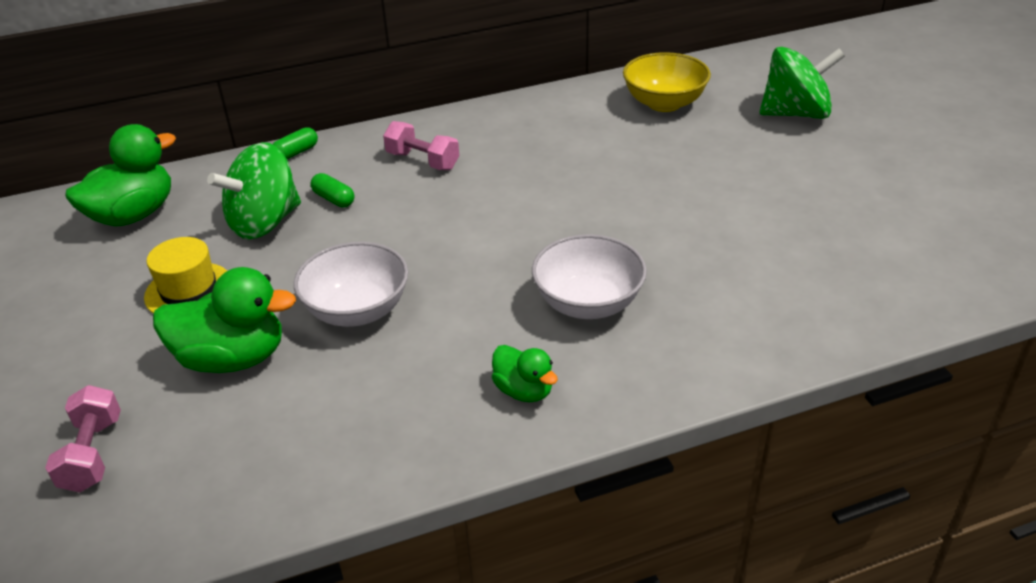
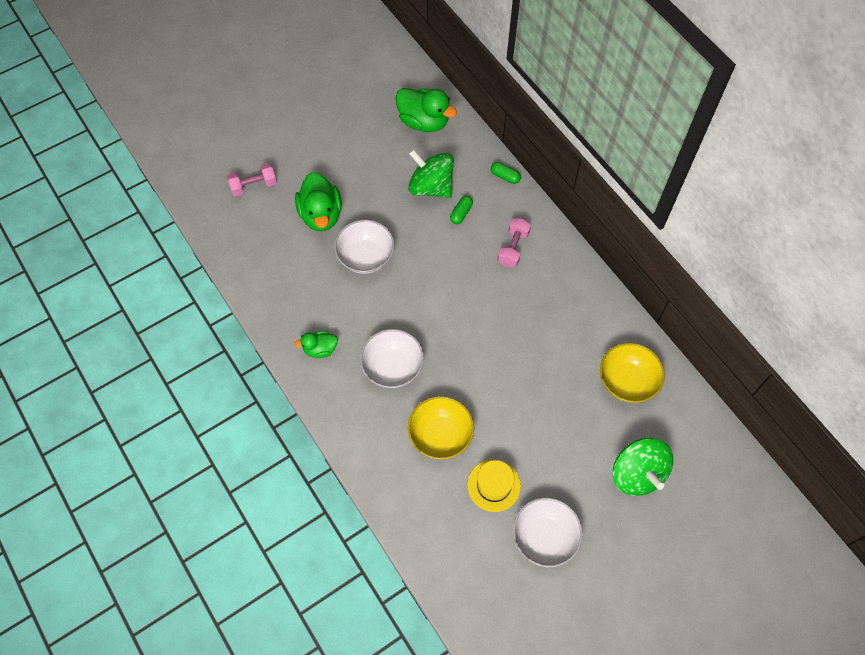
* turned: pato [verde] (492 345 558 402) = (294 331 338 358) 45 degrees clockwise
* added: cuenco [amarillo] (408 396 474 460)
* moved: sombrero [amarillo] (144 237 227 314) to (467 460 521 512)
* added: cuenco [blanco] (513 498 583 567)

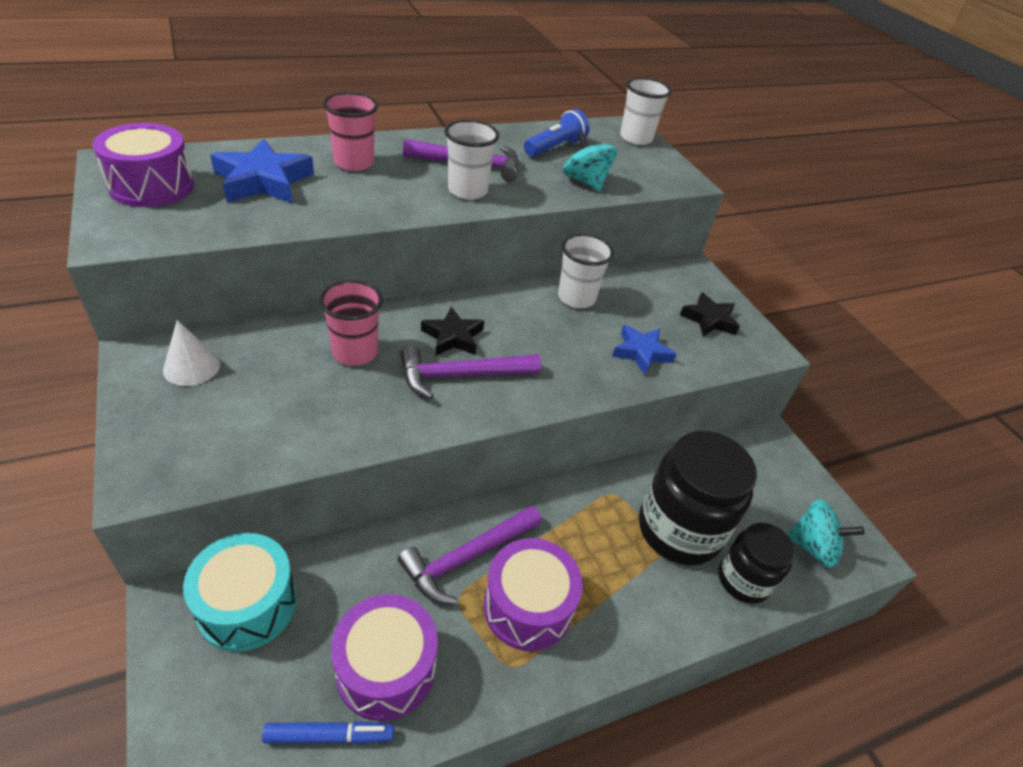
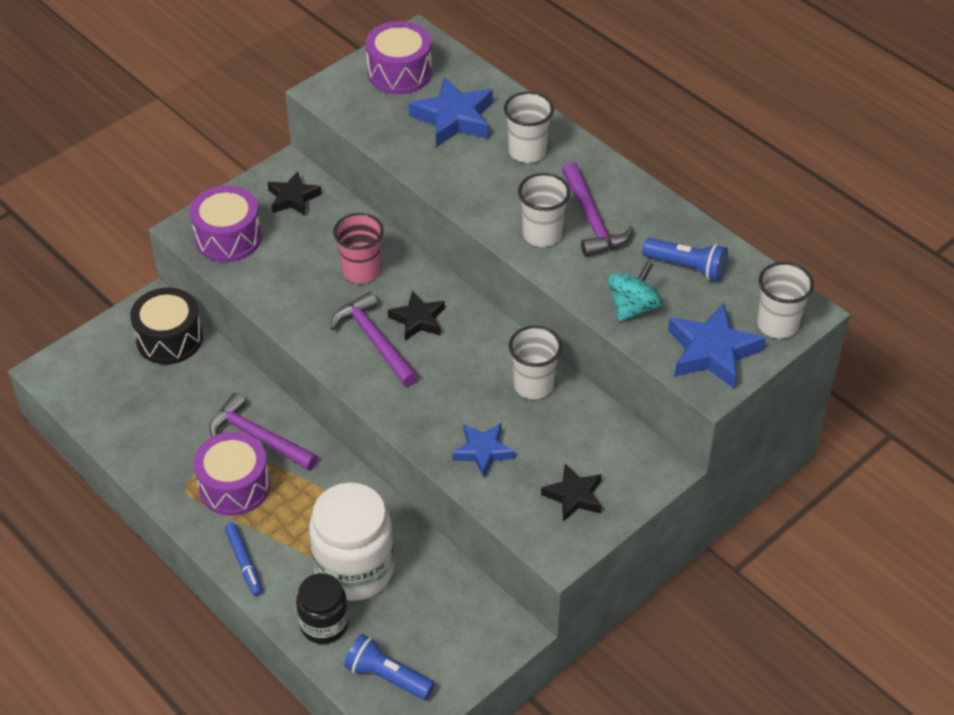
* recoloured: tambor [turquesa] (183 533 297 652) to tambor [negro] (130 287 203 364)
* moved: tambor [morado] (331 594 438 721) to (190 186 262 262)
* moved: rotulador [azul] (262 721 394 744) to (225 523 263 596)
* replaced: cono [blanco] (163 320 220 386) to estrella [negro] (267 171 322 216)
* recoloured: tarro [negro] (639 431 757 565) to tarro [blanco] (309 483 394 601)
* replaced: peonza [turquesa] (787 499 864 568) to lámpara de mano [azul] (344 634 435 700)
* recoloured: vaso [rosa] (323 92 378 171) to vaso [blanco] (504 92 554 163)
* added: estrella [azul] (668 303 766 389)

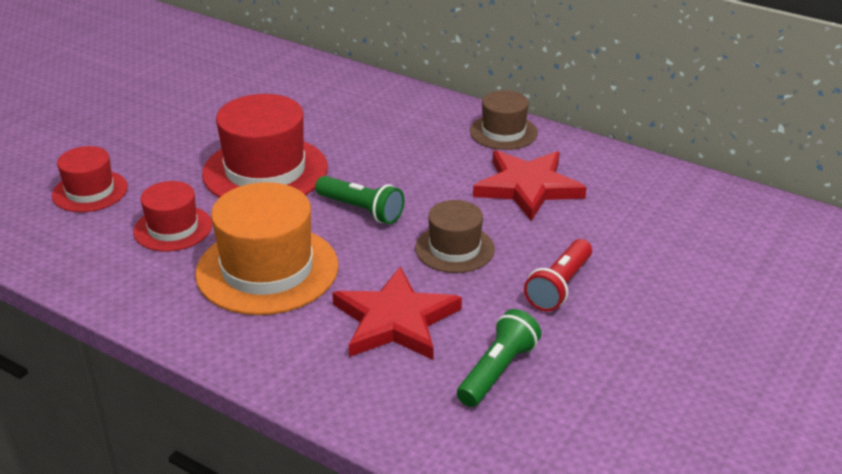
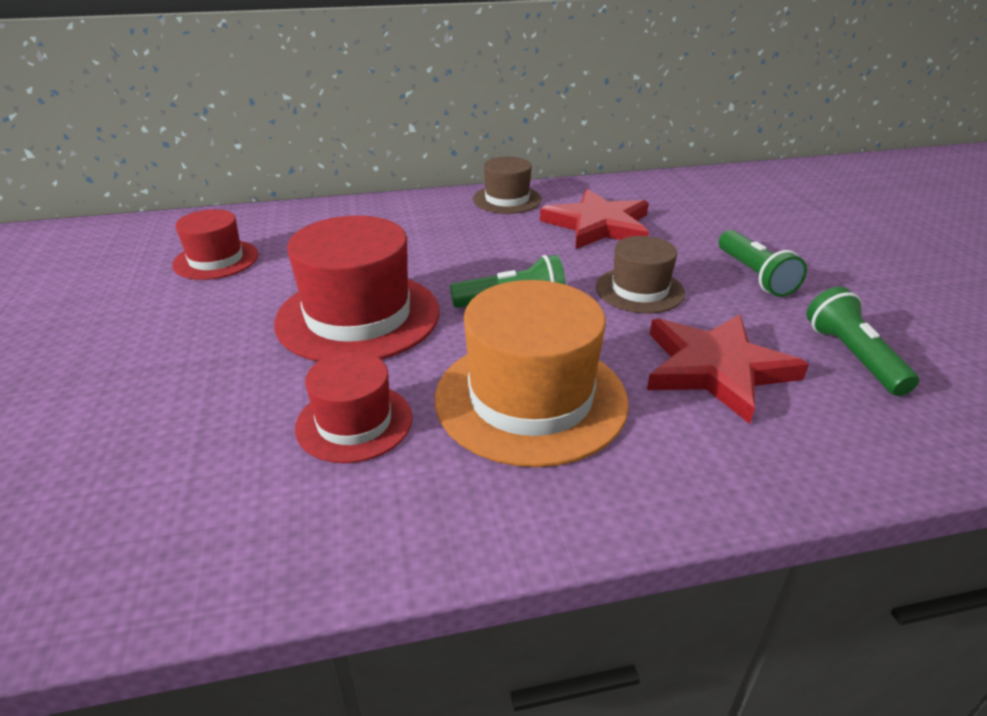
* moved: sombrero [rojo] (52 146 128 212) to (172 209 259 280)
* recoloured: lámpara de mano [rojo] (524 239 592 312) to lámpara de mano [verde] (719 230 807 297)

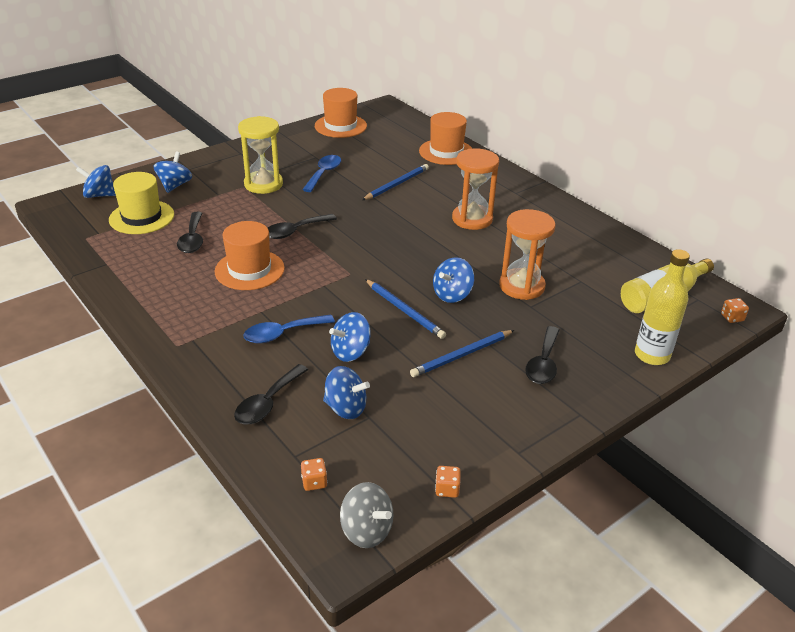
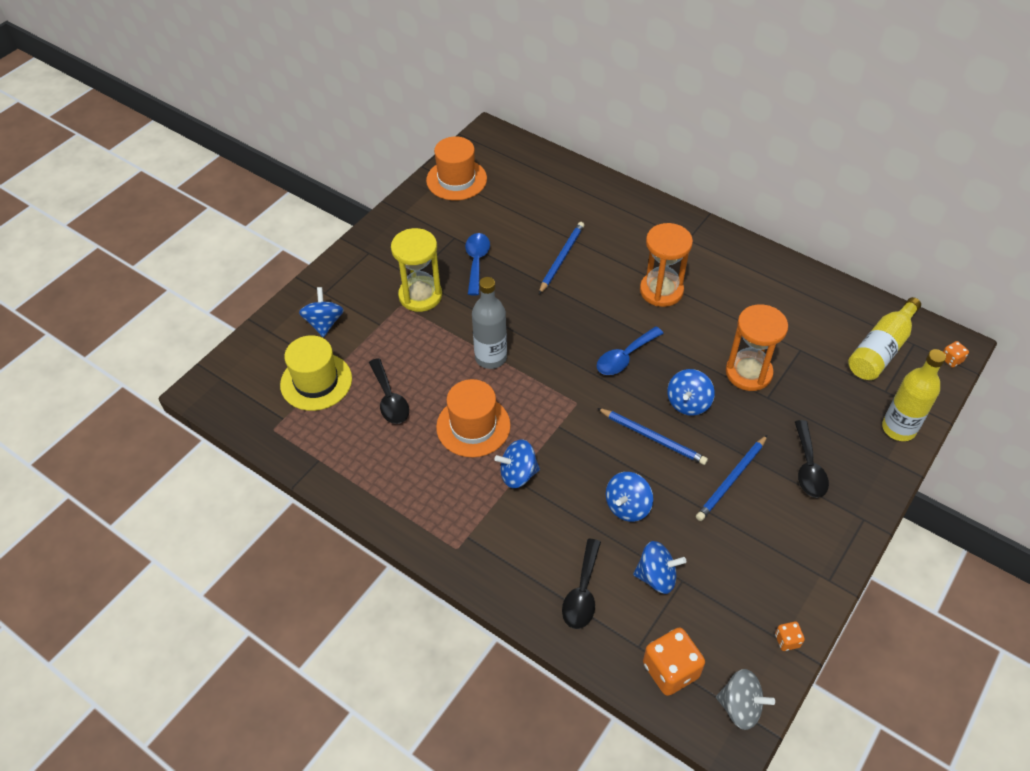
* replaced: cuchara [negro] (268 214 337 239) to botella [gris] (472 277 507 369)
* moved: peonza [azul] (76 165 116 198) to (495 439 540 488)
* moved: cuchara [azul] (243 314 335 344) to (597 327 664 375)
* resized: dado [naranja] (301 458 327 491) = (643 627 705 696) x2.06
* removed: sombrero [naranja] (419 112 473 165)

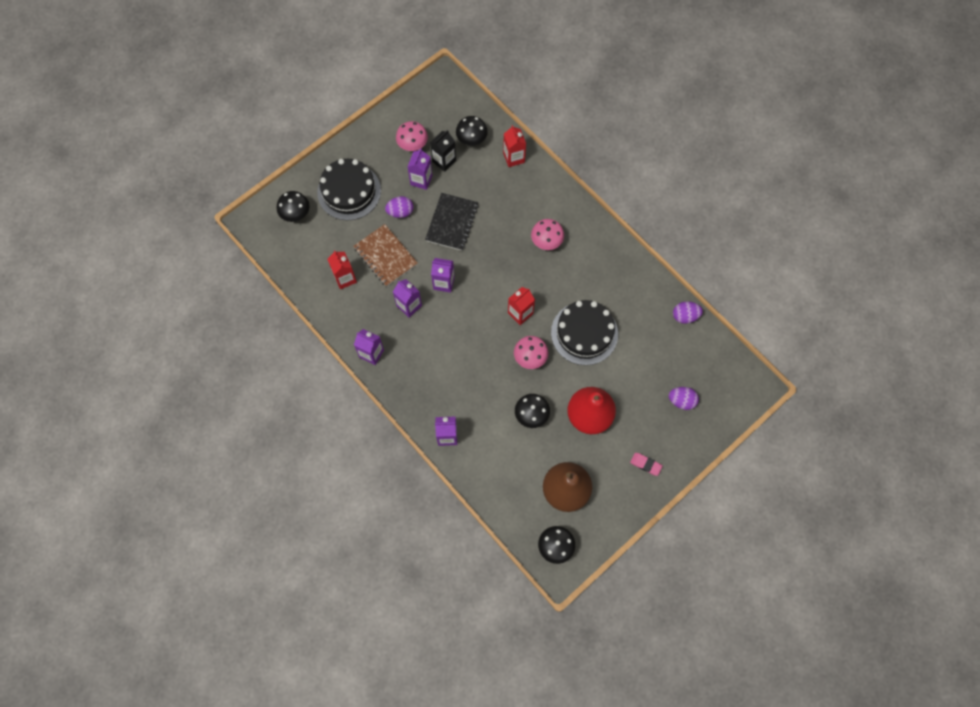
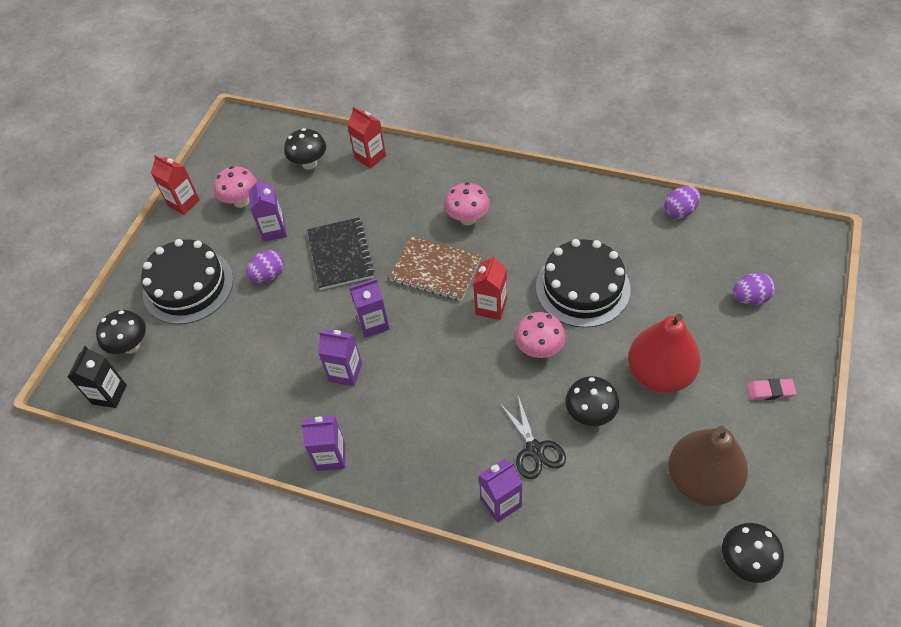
* moved: cartón de leche [negro] (430 130 456 172) to (68 346 127 408)
* moved: cartón de leche [rojo] (327 250 357 289) to (151 155 200 215)
* moved: cuaderno [marrón] (353 224 418 287) to (389 236 481 301)
* added: tijeras [negro] (499 396 566 479)

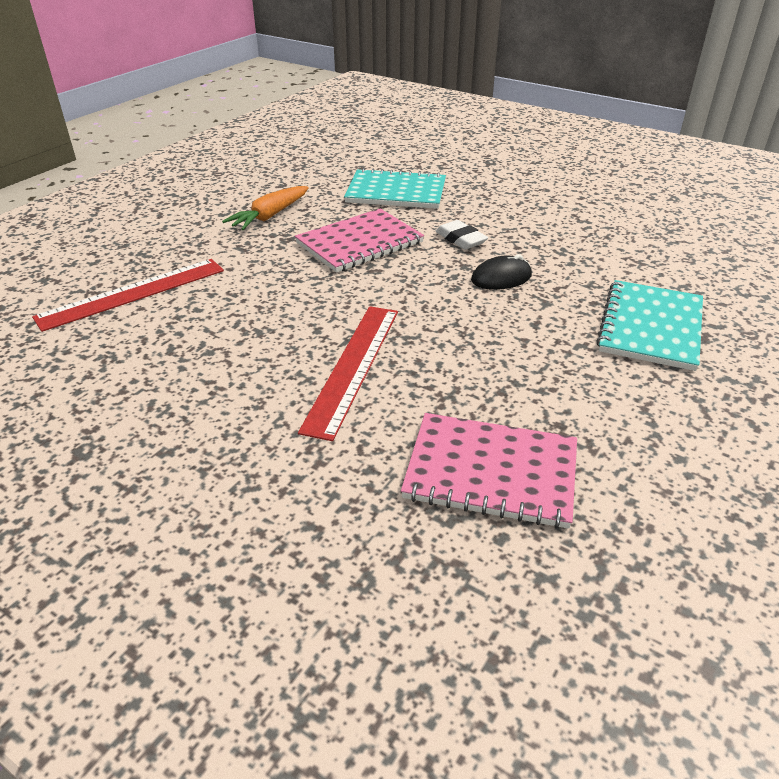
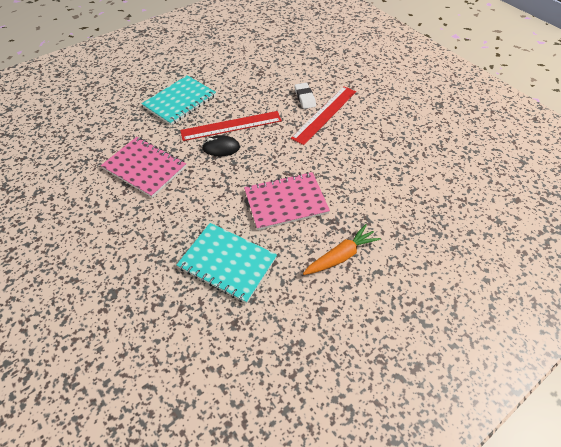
* moved: cuaderno [rosa] (401 413 577 529) to (101 137 186 198)
* moved: regla [rojo] (32 259 224 332) to (180 111 282 141)
* moved: goma de borrar [blanco] (435 220 488 250) to (295 83 316 109)

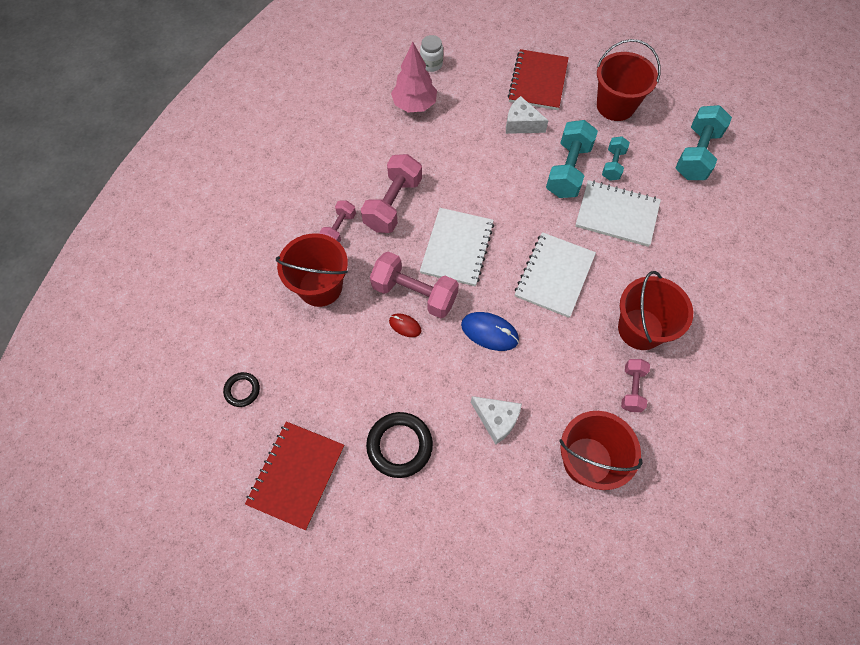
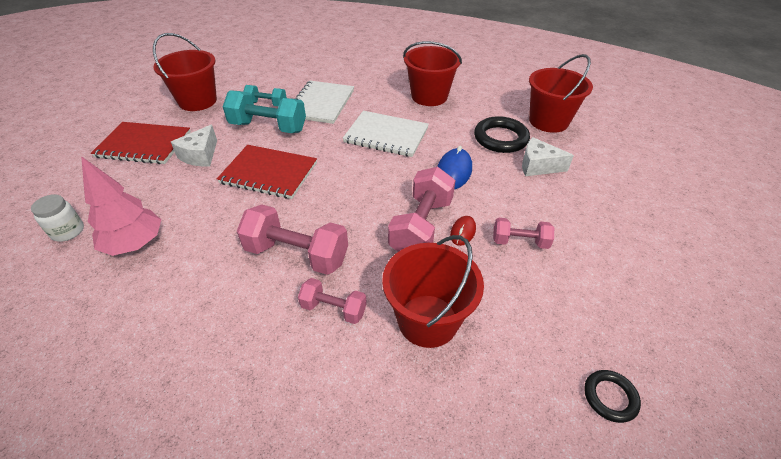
* moved: cuaderno [rojo] (245 422 344 530) to (217 145 317 199)
* moved: anillo [negro] (366 412 433 478) to (474 116 530 153)
* moved: mancuerna [rosa] (621 359 650 412) to (493 218 554 249)
* turned: queso [blanco] (471 396 522 445) = (522 137 574 176) 105 degrees counterclockwise
* removed: cuaderno [blanco] (420 208 494 286)
* removed: mancuerna [turquesa] (676 105 732 180)

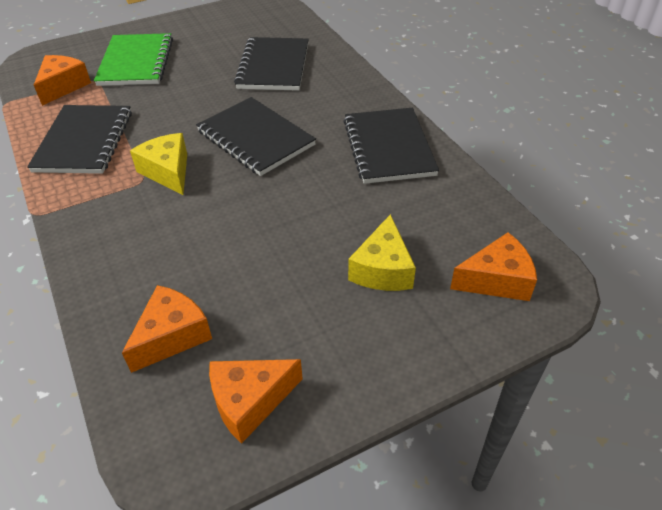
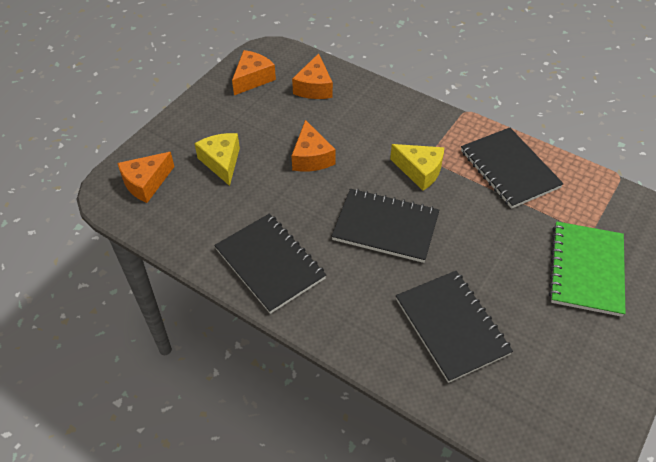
* moved: queso [naranja] (34 55 91 106) to (291 120 336 172)
* turned: cuaderno [verde] (94 33 173 86) = (549 221 626 317) 45 degrees clockwise

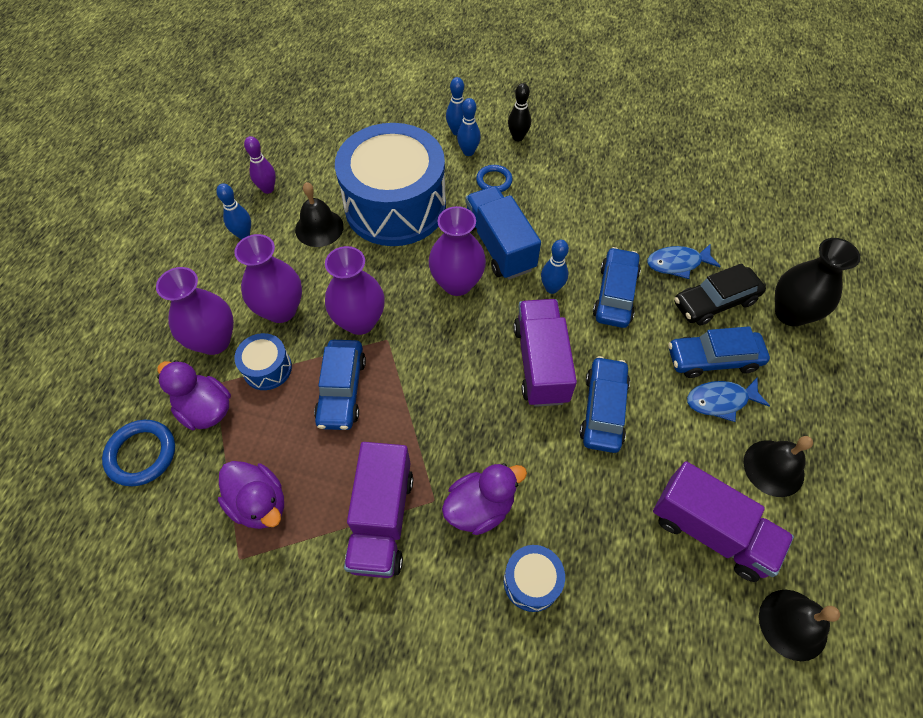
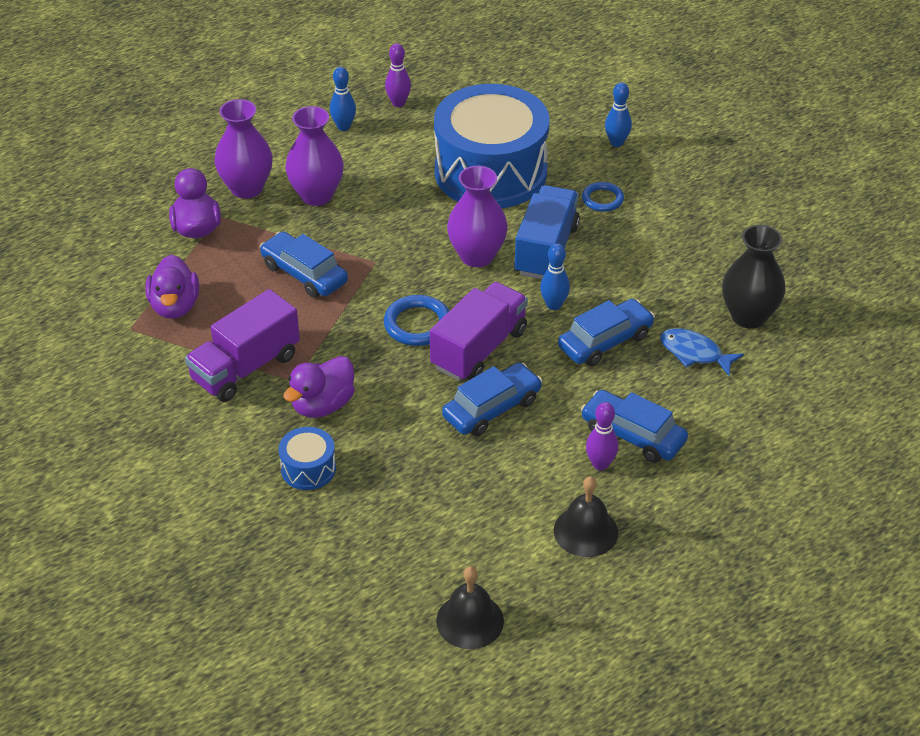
* turned: coche [azul] (314 340 366 430) = (260 231 348 298) 90 degrees clockwise
* turned: pato [morado] (442 463 527 535) = (283 356 355 418) 120 degrees clockwise
* moved: anillo [azul] (102 420 175 486) to (384 295 449 346)
* replaced: pez [azul] (687 378 770 422) to bolo [morado] (586 402 618 470)
* moved: florero [negro] (775 238 860 326) to (722 225 786 329)
* removed: tambor [azul] (234 333 292 390)
* removed: campana [negro] (295 182 344 247)
* removed: florero [morado] (325 246 385 335)
* removed: bolo [azul] (457 98 481 156)
* removed: bolo [negro] (508 83 531 141)
* removed: camión [morado] (653 461 794 582)
* removed: coche [negro] (674 263 766 326)

